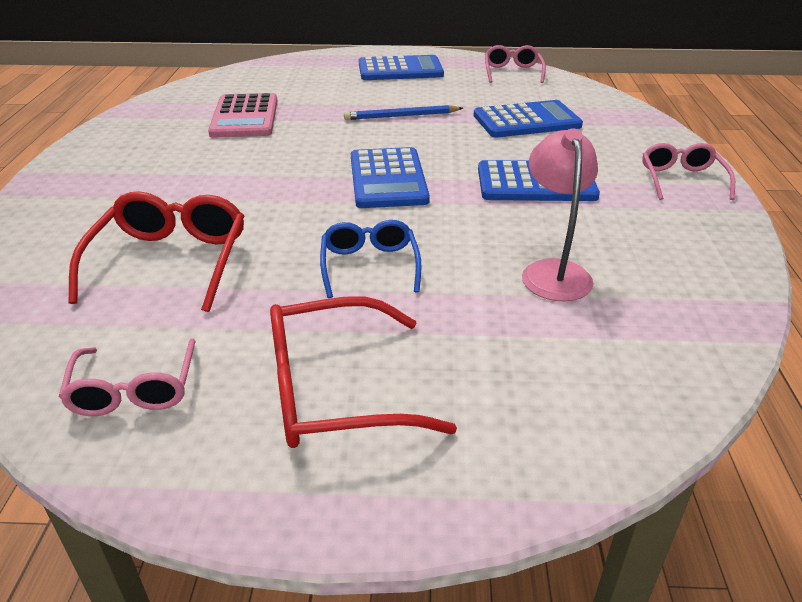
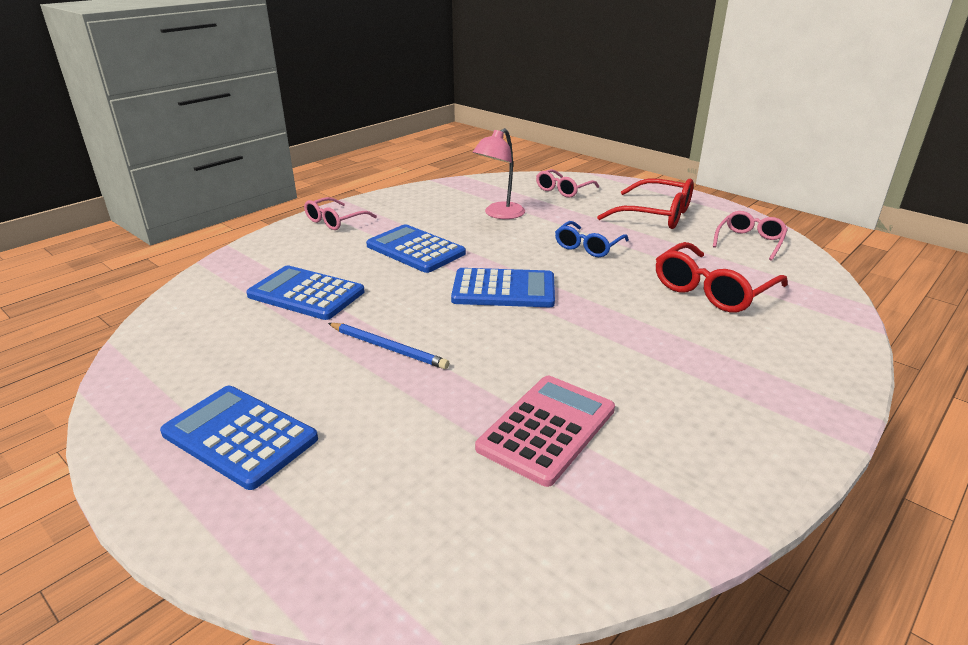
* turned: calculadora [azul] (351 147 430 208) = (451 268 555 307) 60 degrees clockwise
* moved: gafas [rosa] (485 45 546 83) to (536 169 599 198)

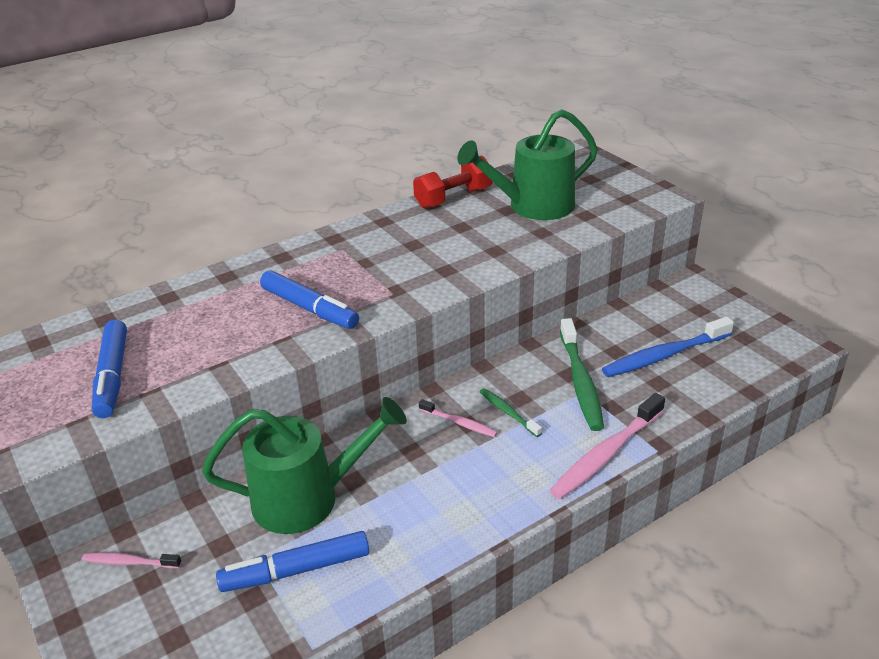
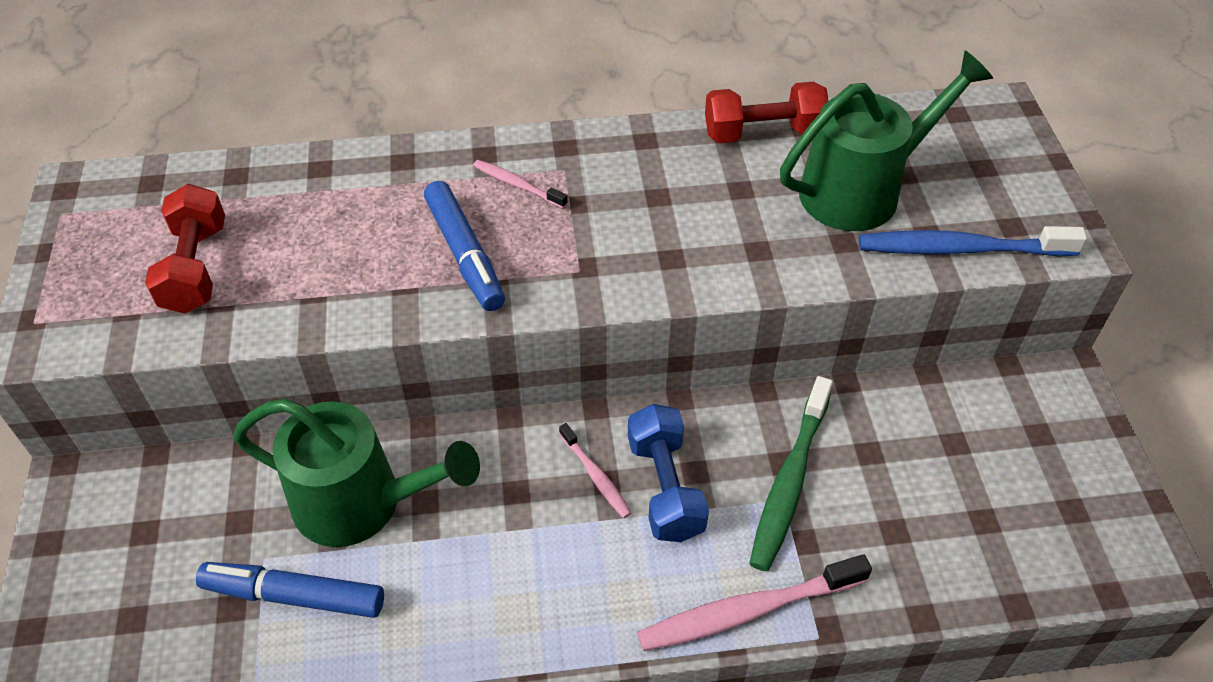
* replaced: rotulador [azul] (92 320 127 418) to mancuerna [rojo] (145 184 225 314)
* moved: cepillo de dientes [rosa] (82 553 182 568) to (473 160 568 208)
* replaced: cepillo de dientes [verde] (480 388 542 437) to mancuerna [azul] (628 404 709 542)
* turned: regadera [verde] (457 109 598 220) = (780 51 993 231) 150 degrees clockwise
* moved: cepillo de dientes [azul] (602 317 734 377) to (859 226 1087 257)

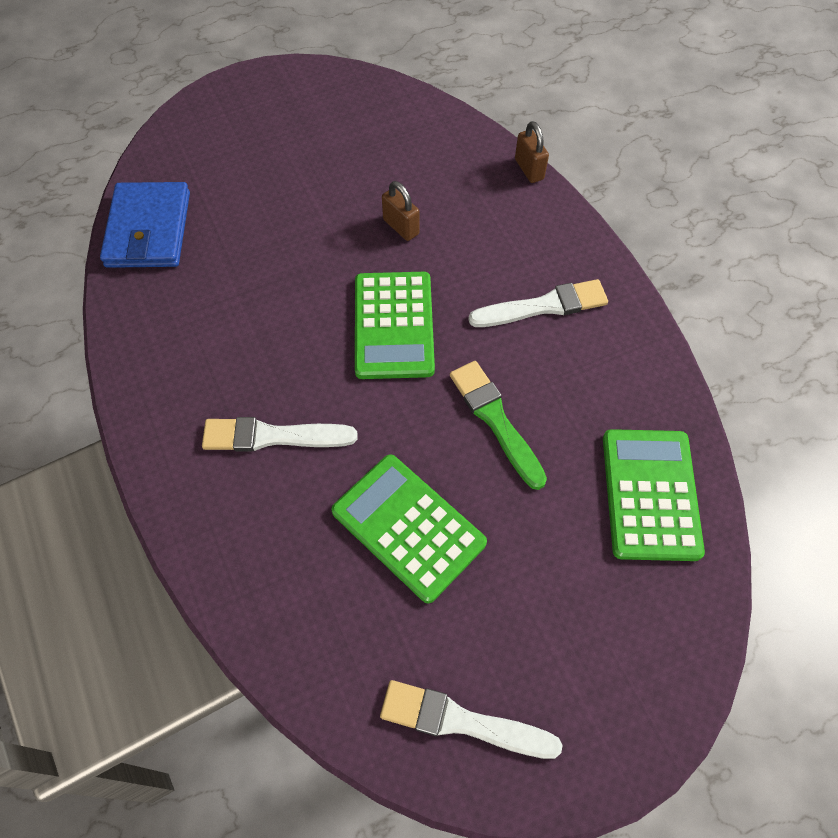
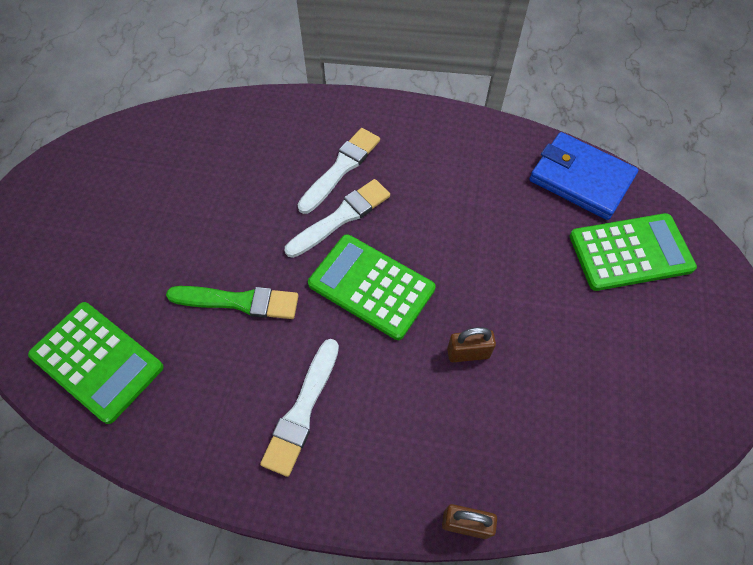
* moved: pincel [blanco] (380 680 563 759) to (285 179 390 258)
* moved: calculadora [verde] (332 454 487 603) to (570 213 697 291)

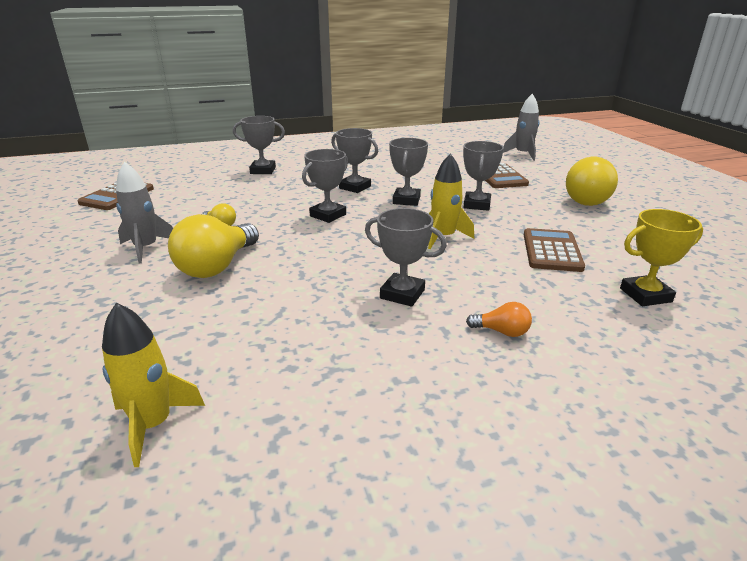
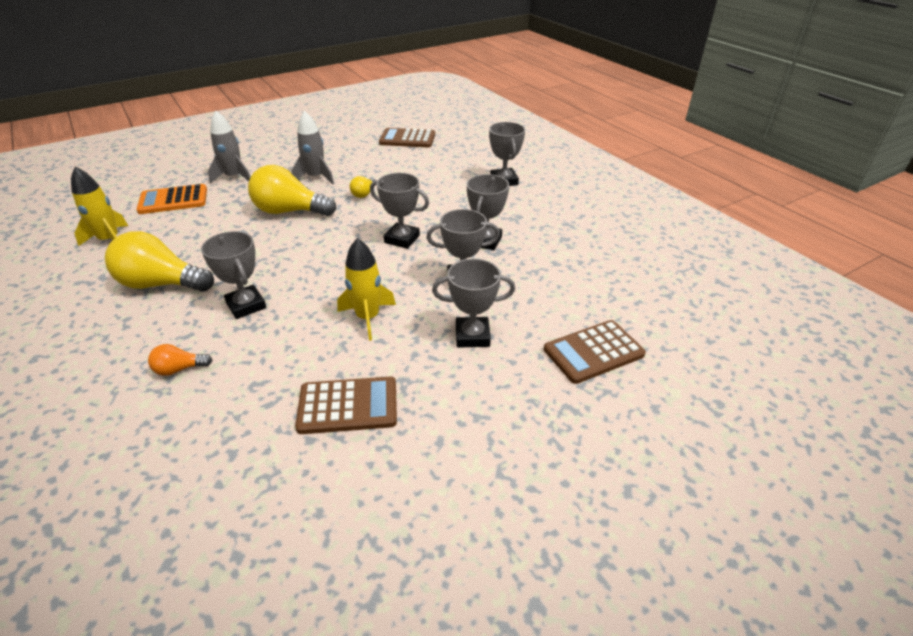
* moved: bombilla [amarillo] (566 157 618 206) to (105 231 214 292)
* added: calculadora [naranja] (136 184 207 214)
* turned: bombilla [naranja] (466 302 532 337) = (148 344 212 376) 75 degrees clockwise
* turned: trofeo [gris] (365 208 447 307) = (201 231 266 319) 45 degrees counterclockwise
* moved: cohete [gris] (503 94 540 161) to (208 111 251 184)
* removed: trofeo [amarillo] (620 209 703 306)

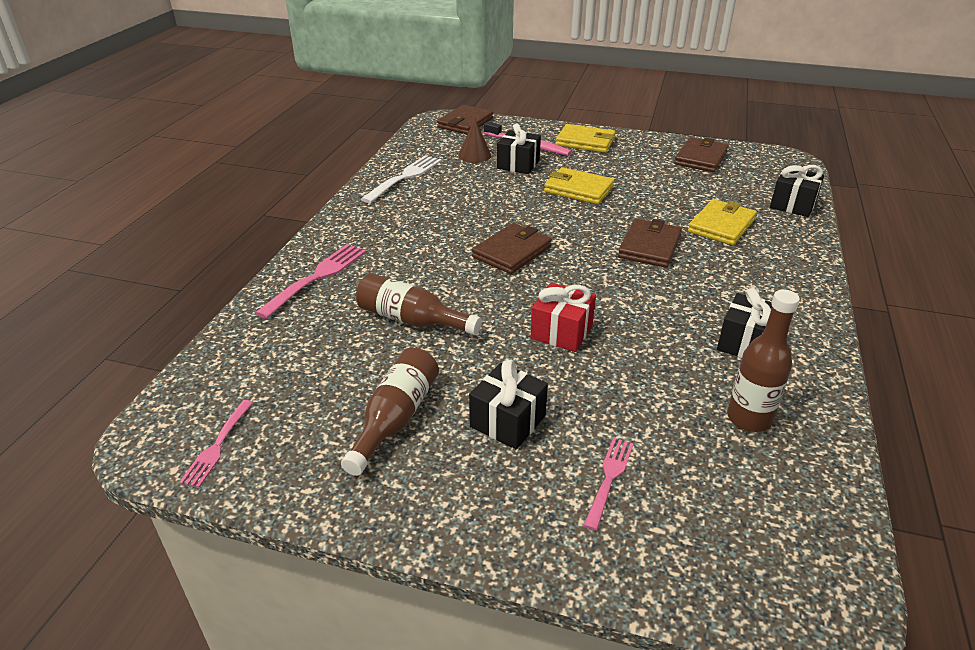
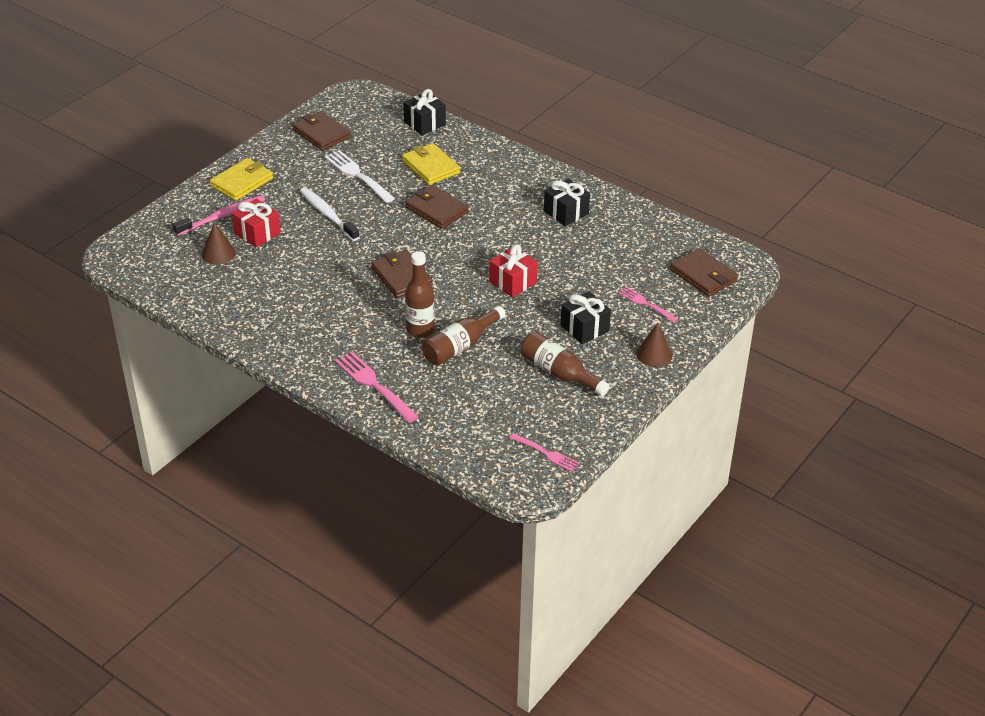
* recoloured: regalo [negro] (497 123 541 174) to regalo [rojo] (232 199 281 248)
* replaced: cartera [amarillo] (544 167 615 204) to cepillo de dientes [blanco] (300 187 359 241)
* moved: tenedor [blanco] (361 155 442 203) to (325 150 395 203)
* moved: botella [marrón] (727 289 800 432) to (405 251 435 338)
* added: cono [marrón] (636 323 672 367)
* moved: cartera [marrón] (437 105 493 134) to (670 248 738 297)

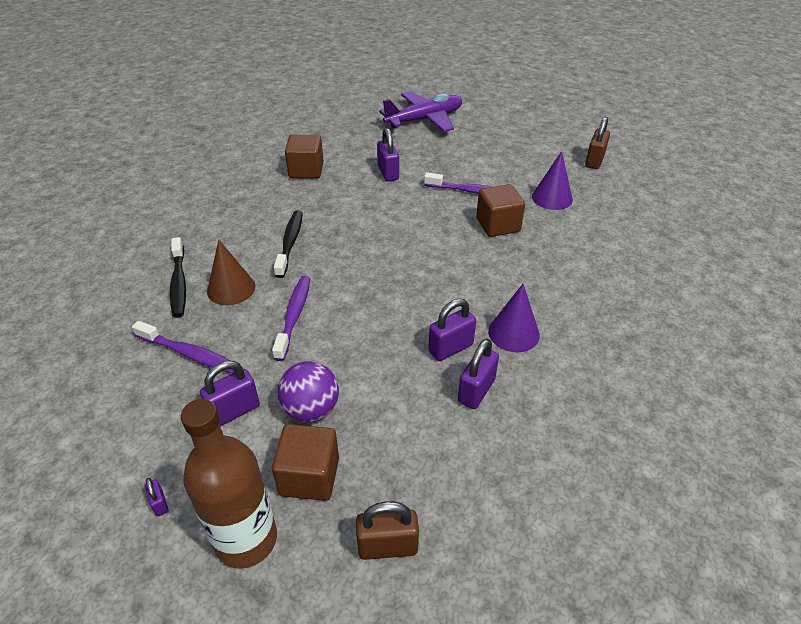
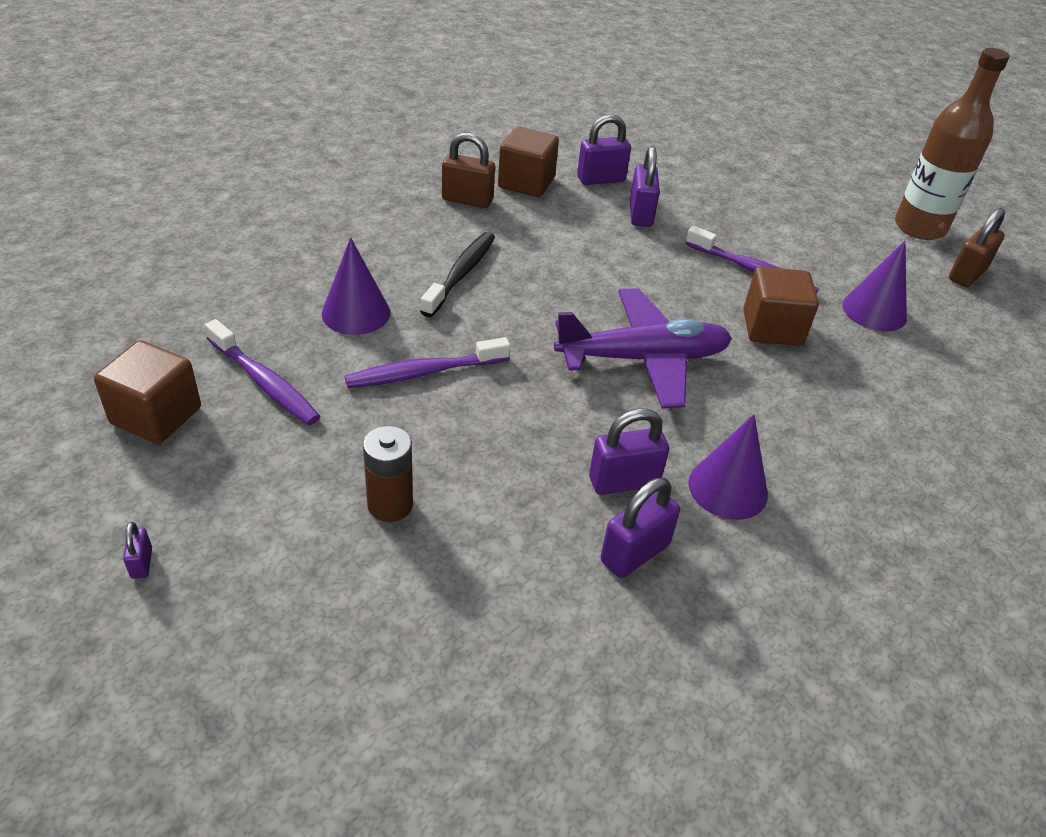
* moved: cubo [marrón] (272 424 339 501) to (94 340 201 444)
* recoloured: cono [marrón] (207 239 255 305) to cono [morado] (321 237 390 335)
* turned: cepillo de dientes [morado] (272 276 311 361) = (345 337 510 388) 135 degrees counterclockwise
* replaced: pelota [morado] (278 361 339 422) to pila [marrón] (363 426 413 522)
* moved: candado [marrón] (356 501 419 560) to (442 133 495 208)
* moved: avión [morado] (379 91 462 132) to (554 288 732 409)
* moved: candado [morado] (200 361 260 426) to (577 114 631 185)
* moved: botella [marrón] (181 399 277 569) to (895 48 1010 240)
* removed: cepillo de dientes [negro] (170 237 186 318)

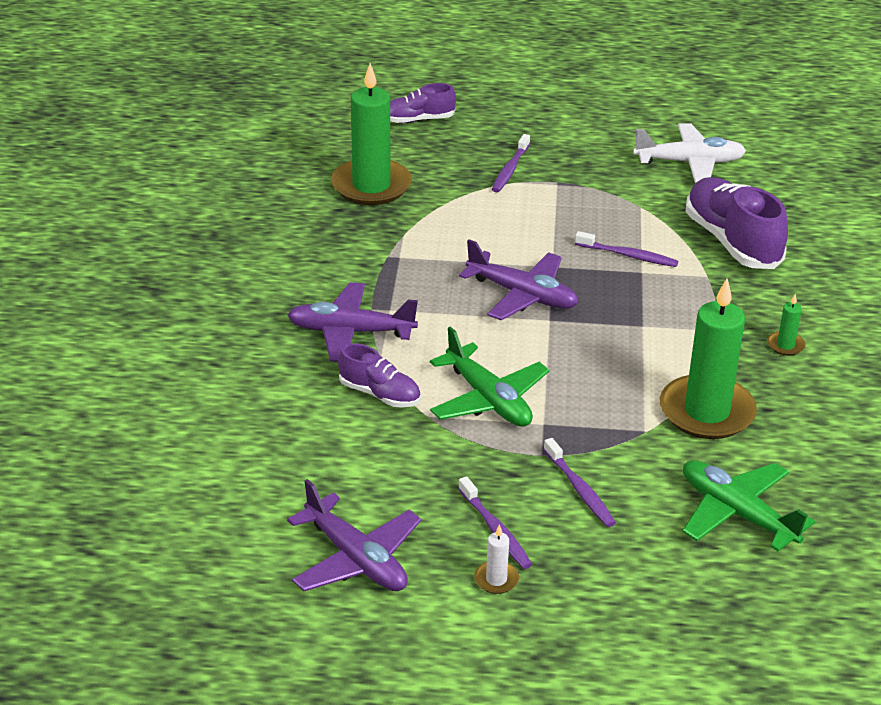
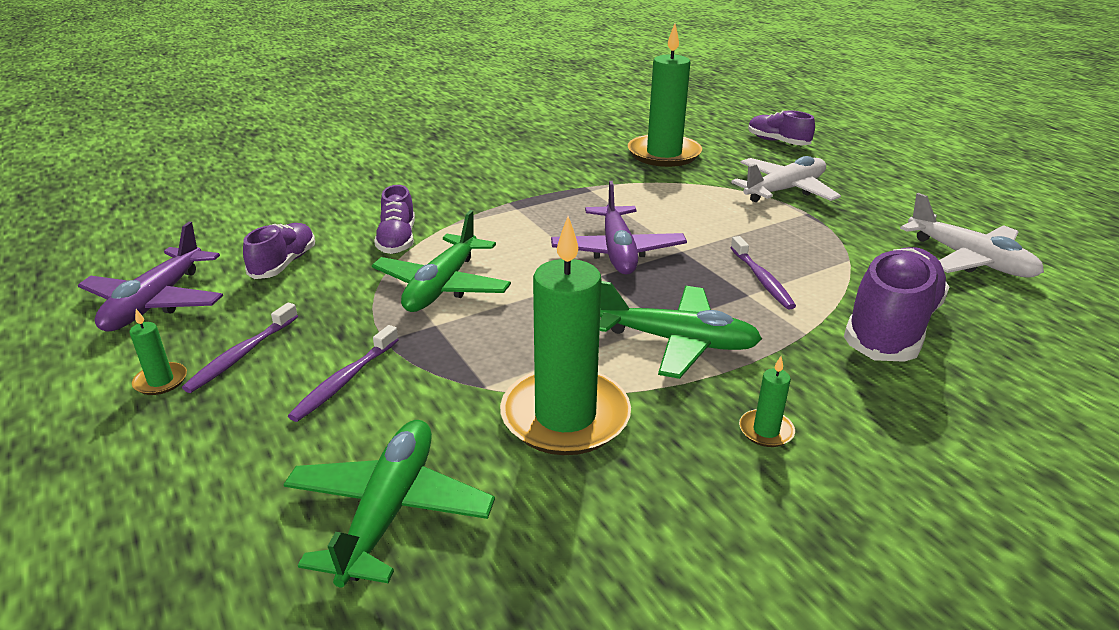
* recoloured: vela [blanco] (474 524 519 594) to vela [verde] (130 309 187 395)
* added: zapato [morado] (243 223 315 279)
* added: avión [verde] (600 281 762 379)
* replaced: cepillo de dientes [morado] (492 134 530 192) to avión [blanco] (731 156 841 202)
* removed: avión [morado] (287 282 418 362)

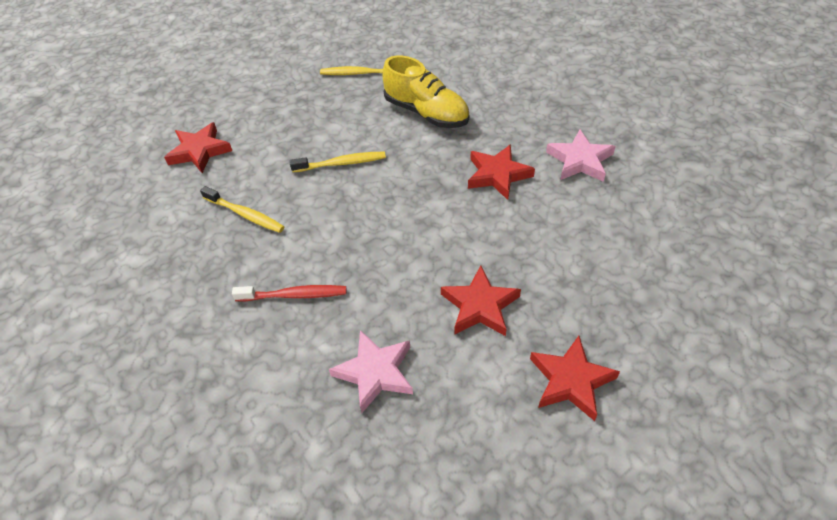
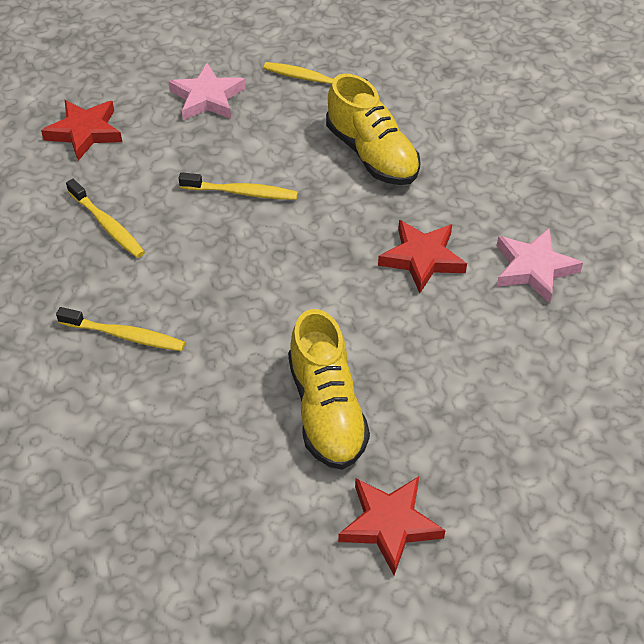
* recoloured: cepillo de dientes [rojo] (232 285 346 301) to cepillo de dientes [amarillo] (56 307 185 351)
* moved: estrella [rosa] (329 330 413 413) to (168 63 246 121)
* replaced: estrella [rojo] (441 266 521 336) to zapato [amarillo] (288 309 370 470)

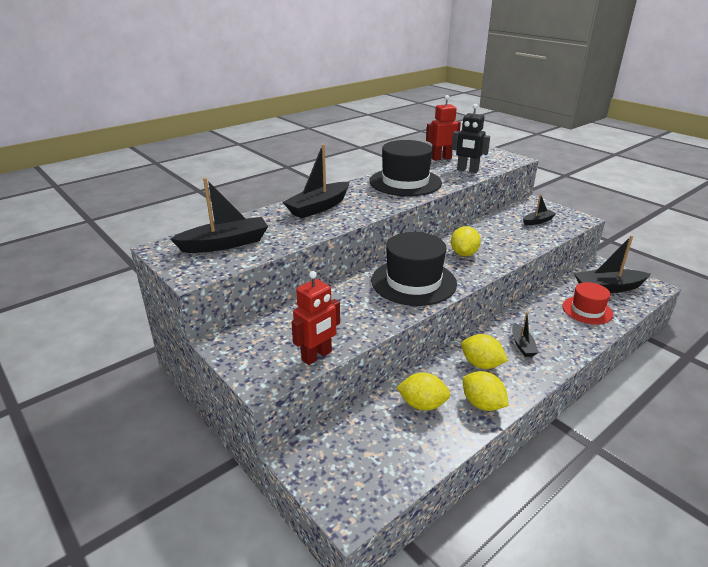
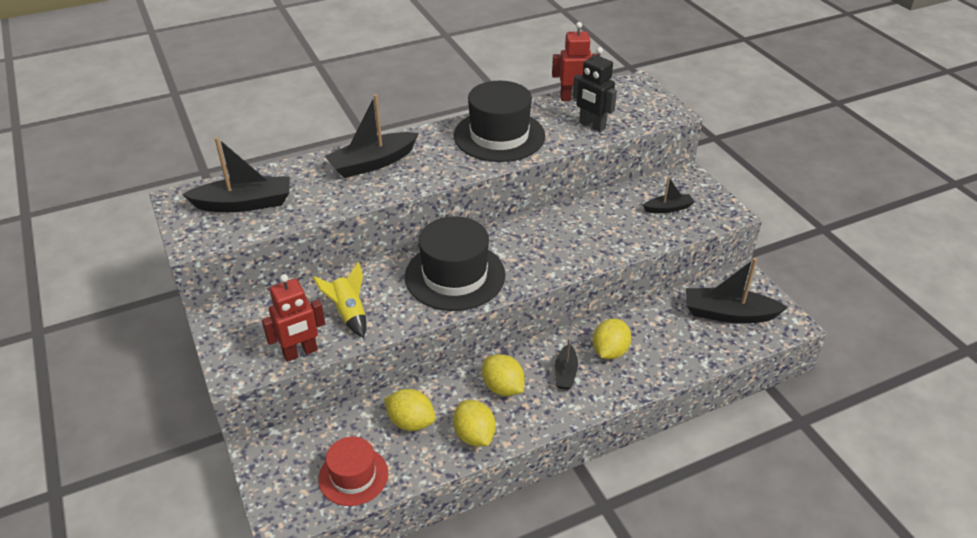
* added: cohete [amarillo] (313 262 366 338)
* moved: sombrero [rojo] (563 282 613 324) to (318 437 388 506)
* moved: limón [amarillo] (451 226 481 256) to (593 319 631 359)

